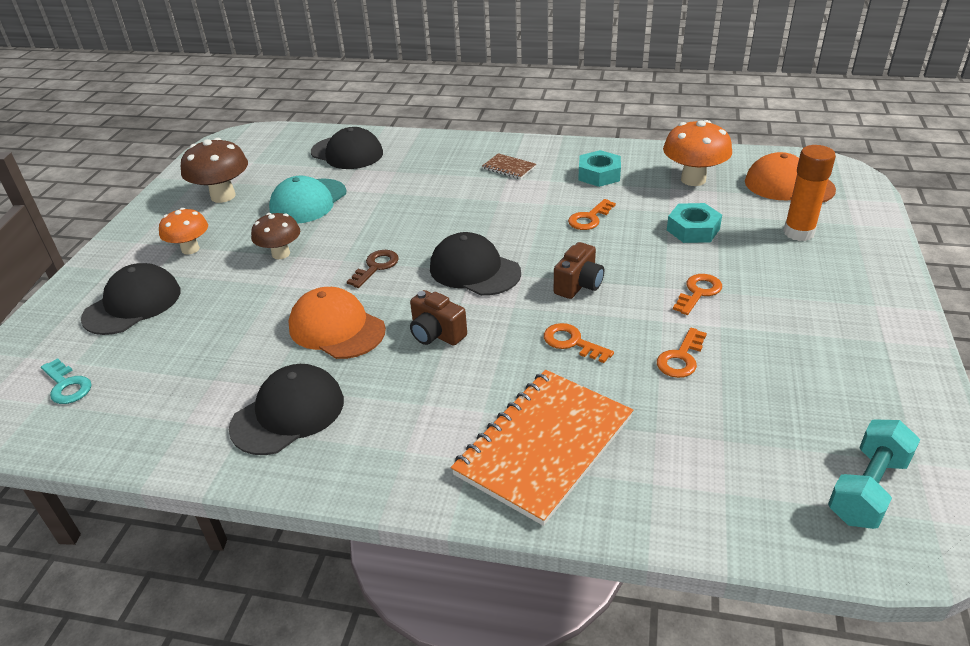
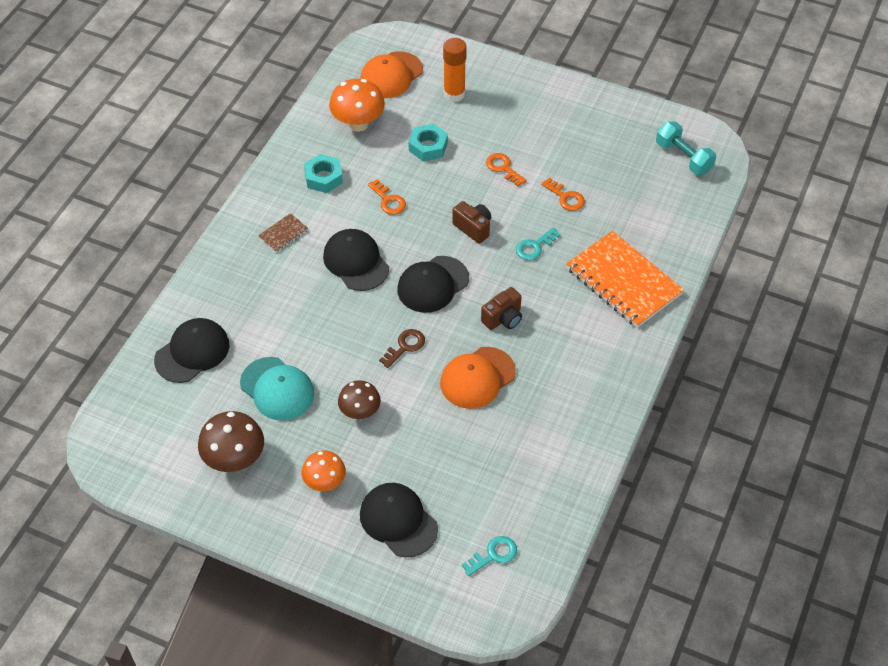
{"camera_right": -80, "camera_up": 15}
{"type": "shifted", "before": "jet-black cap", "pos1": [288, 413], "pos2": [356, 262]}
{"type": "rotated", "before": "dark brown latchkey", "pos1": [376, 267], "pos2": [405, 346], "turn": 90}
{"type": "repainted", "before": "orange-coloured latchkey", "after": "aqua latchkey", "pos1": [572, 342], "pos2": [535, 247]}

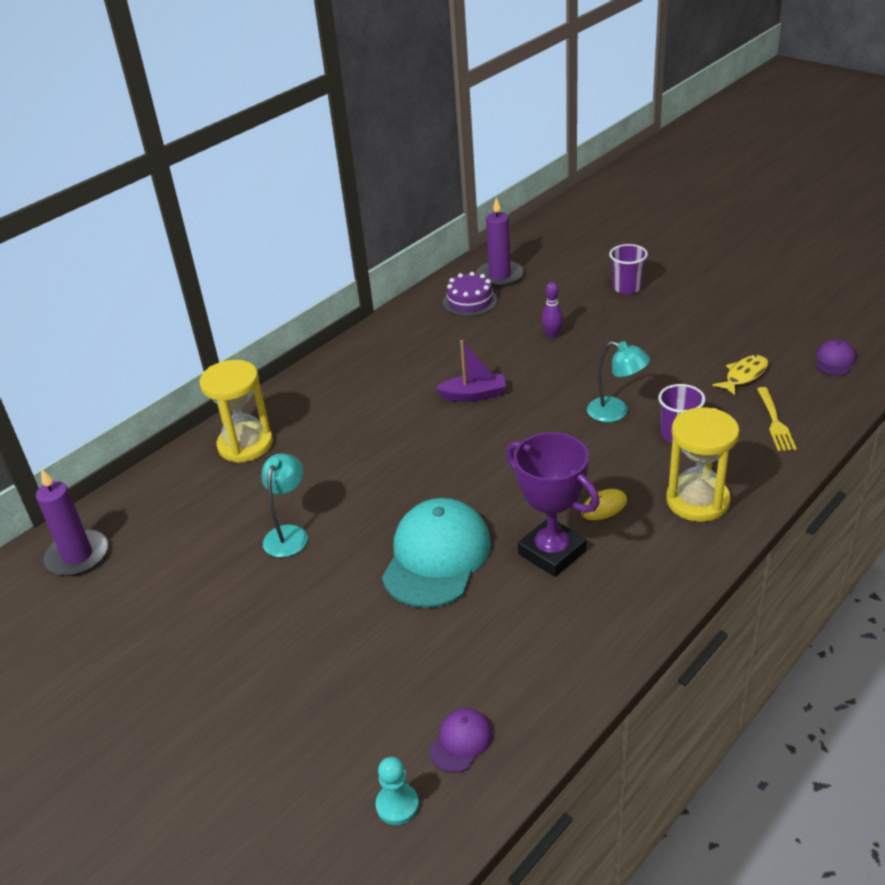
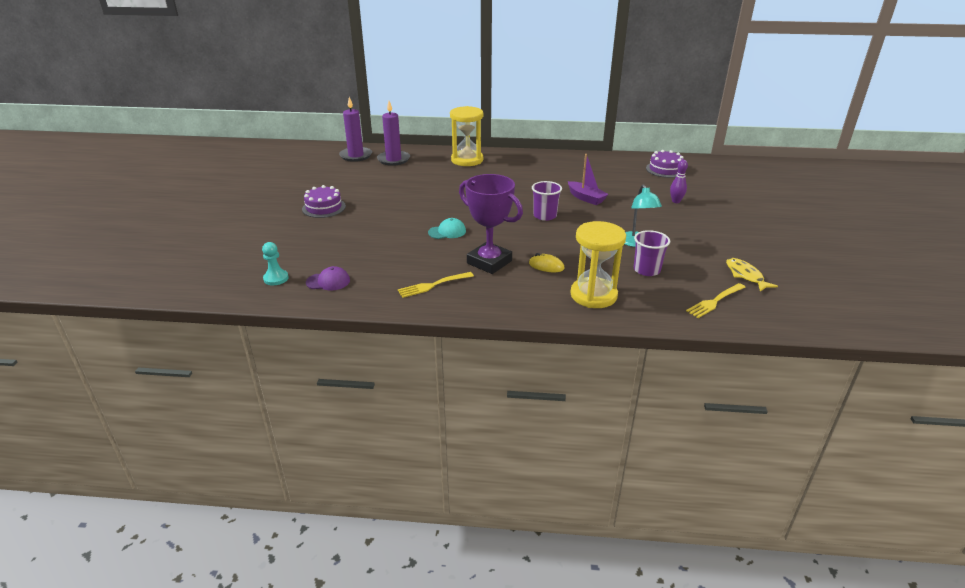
{"camera_right": 50, "camera_up": -5}
{"type": "gone", "before": "aqua lamp", "pos1": [289, 534]}
{"type": "scaled", "before": "aqua cap", "pos1": [436, 557], "pos2": [447, 232], "scale": 0.45}
{"type": "shifted", "before": "purple candle", "pos1": [499, 276], "pos2": [393, 160]}
{"type": "rotated", "before": "purple trophy", "pos1": [552, 552], "pos2": [489, 262], "turn": -60}
{"type": "shifted", "before": "purple tumbler", "pos1": [627, 287], "pos2": [545, 216]}
{"type": "rotated", "before": "bright yellow fish", "pos1": [744, 375], "pos2": [745, 275], "turn": -120}
{"type": "gone", "before": "purple cap", "pos1": [834, 361]}
{"type": "new", "after": "purple layer cake", "pos2": [324, 207]}
{"type": "new", "after": "bright yellow dinner fork", "pos2": [433, 285]}

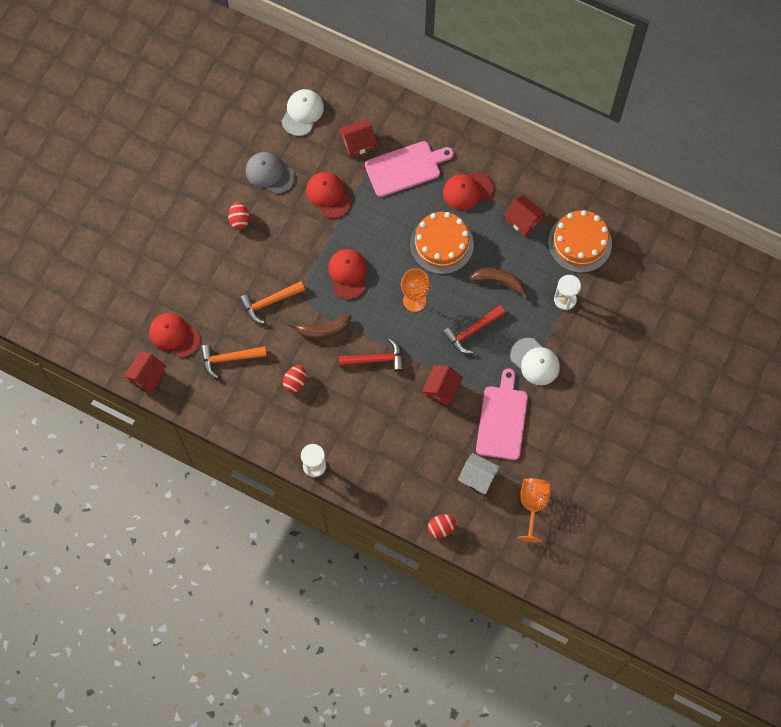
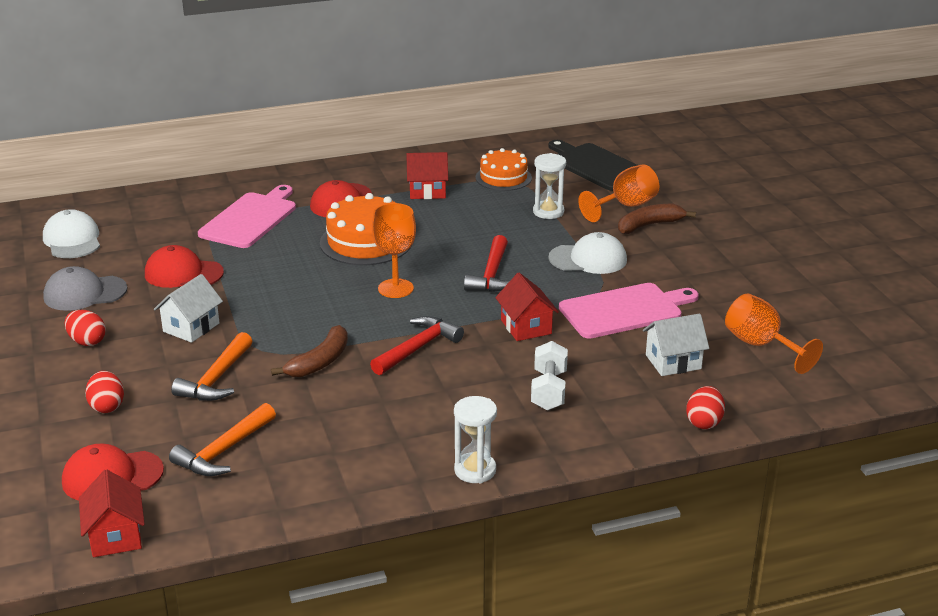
{"camera_right": -45, "camera_up": -40}
{"type": "shifted", "before": "red egg", "pos1": [295, 382], "pos2": [107, 406]}
{"type": "gone", "before": "red cap", "pos1": [348, 274]}
{"type": "gone", "before": "red toy house", "pos1": [358, 143]}
{"type": "shifted", "before": "dark brown banana", "pos1": [500, 282], "pos2": [649, 225]}
{"type": "rotated", "before": "rose-pink cutting board", "pos1": [502, 419], "pos2": [624, 310], "turn": 105}
{"type": "scaled", "before": "orange-coloured layer cake", "pos1": [579, 243], "pos2": [503, 177], "scale": 0.66}
{"type": "new", "after": "white toy house", "pos2": [191, 327]}
{"type": "new", "after": "white hand weight", "pos2": [549, 390]}
{"type": "new", "after": "jet-black cutting board", "pos2": [597, 166]}
{"type": "new", "after": "orange-coloured goblet", "pos2": [625, 206]}

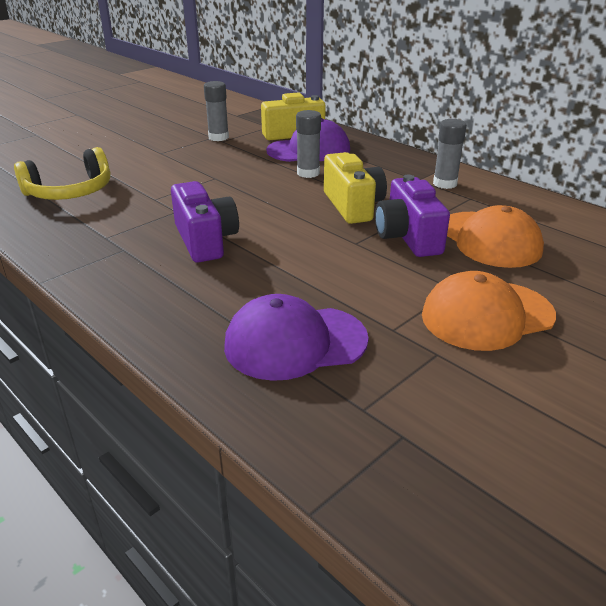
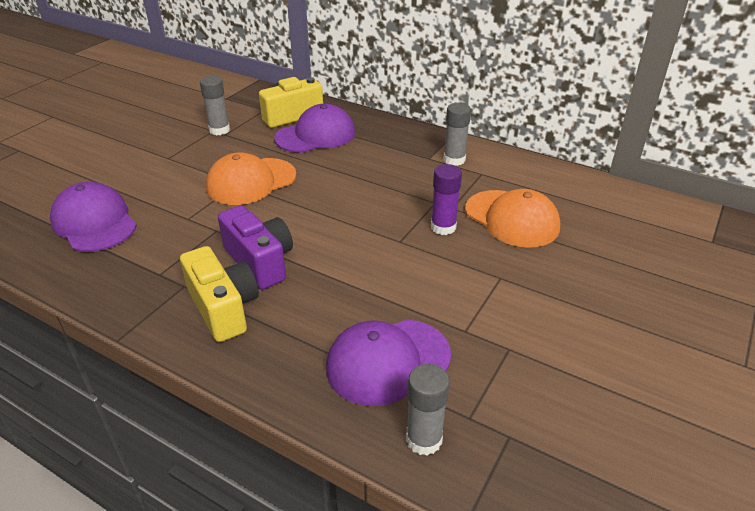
{"camera_right": -15, "camera_up": 5}
{"type": "swapped", "before": "bright yellow headset", "after": "purple cap", "pos1": [70, 192], "pos2": [94, 222]}
{"type": "shifted", "before": "gray glue", "pos1": [308, 173], "pos2": [424, 439]}
{"type": "shifted", "before": "bright yellow camera", "pos1": [353, 206], "pos2": [223, 308]}
{"type": "swapped", "before": "purple camera", "after": "purple glue", "pos1": [408, 237], "pos2": [443, 227]}
{"type": "shifted", "before": "orange-coloured cap", "pos1": [487, 315], "pos2": [251, 181]}

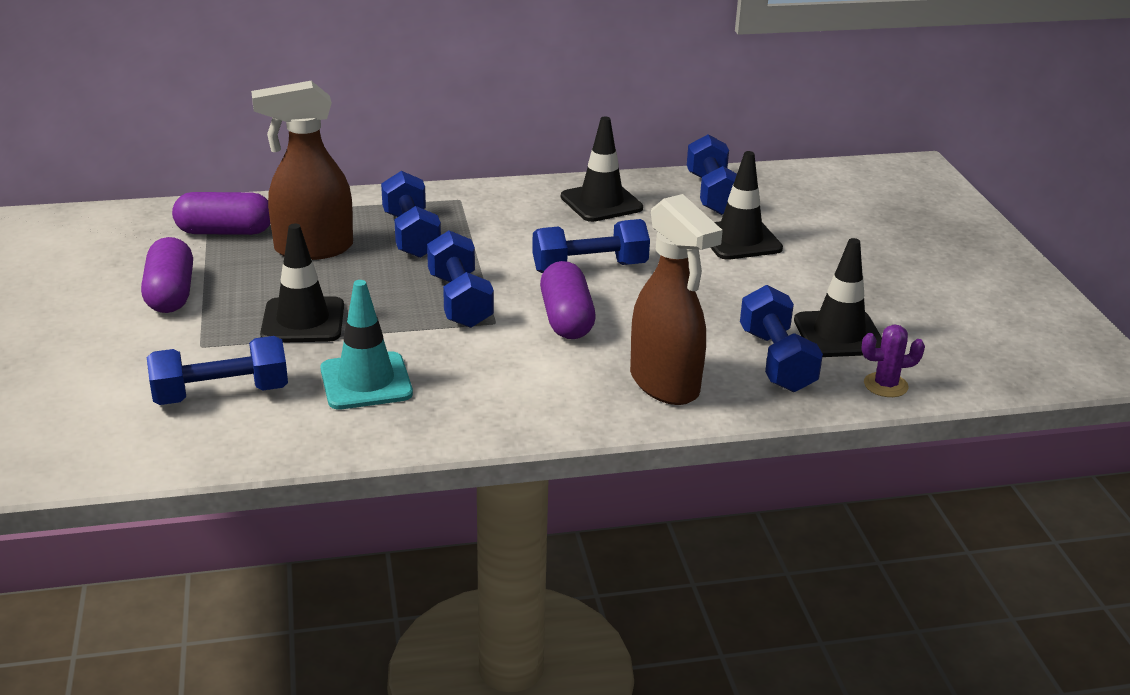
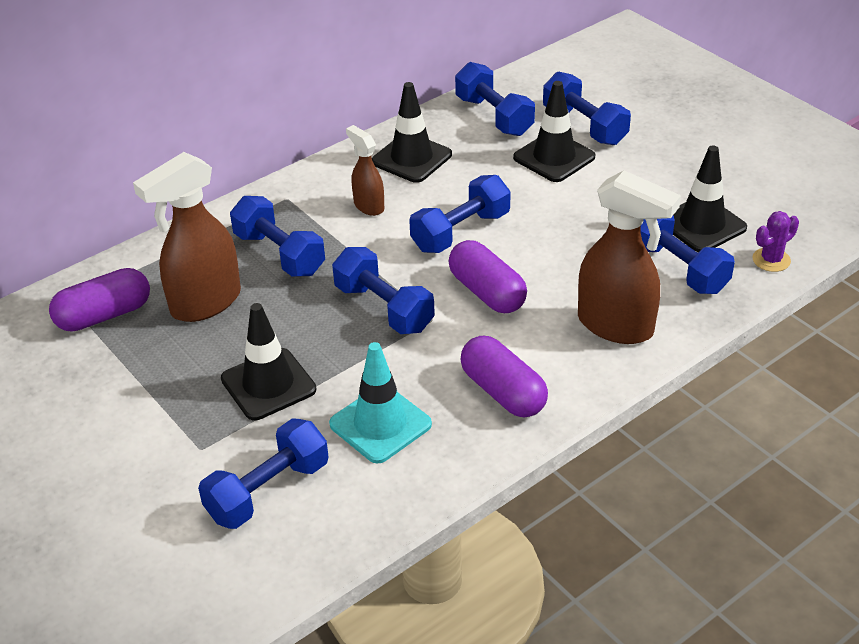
{"camera_right": -25, "camera_up": 10}
{"type": "shifted", "before": "purple pill shape", "pos1": [170, 294], "pos2": [503, 392]}
{"type": "new", "after": "dark brown spray bottle", "pos2": [368, 206]}
{"type": "new", "after": "royal blue hand weight", "pos2": [584, 126]}

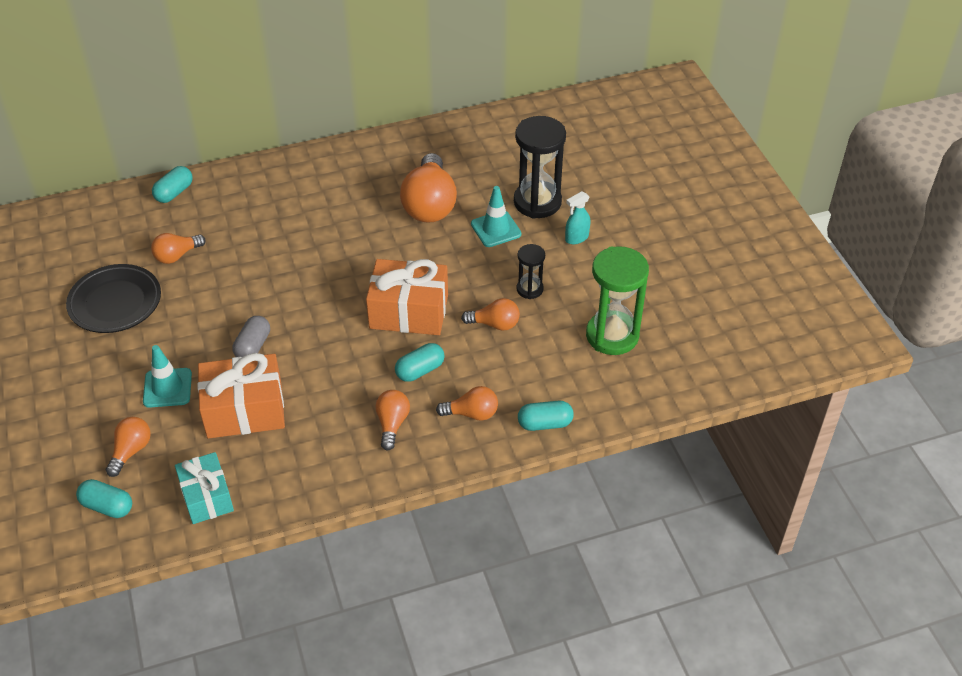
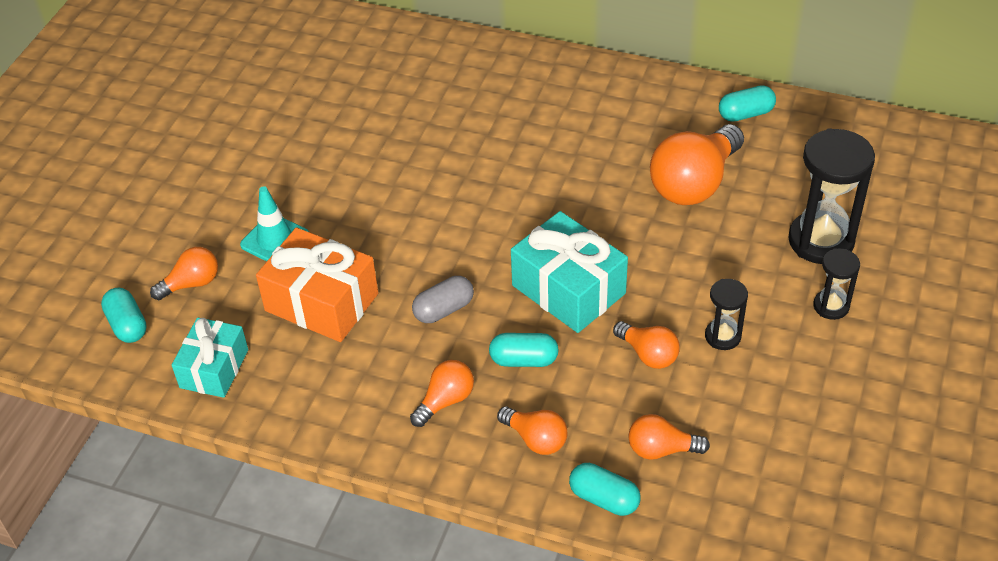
{"camera_right": 40, "camera_up": 0}
{"type": "gone", "before": "jet-black plate", "pos1": [115, 302]}
{"type": "shifted", "before": "orange-coloured lightbulb", "pos1": [177, 255], "pos2": [661, 449]}
{"type": "shifted", "before": "aqua pill shape", "pos1": [174, 193], "pos2": [745, 114]}
{"type": "shifted", "before": "gray pill shape", "pos1": [253, 346], "pos2": [444, 309]}
{"type": "repainted", "before": "orange-coloured present", "after": "aqua present", "pos1": [409, 311], "pos2": [568, 289]}
{"type": "gone", "before": "aqua safety cone", "pos1": [496, 229]}
{"type": "swapped", "before": "aqua spray bottle", "after": "jet-black sandglass", "pos1": [576, 238], "pos2": [831, 306]}
{"type": "gone", "before": "leaf-green sandglass", "pos1": [612, 335]}

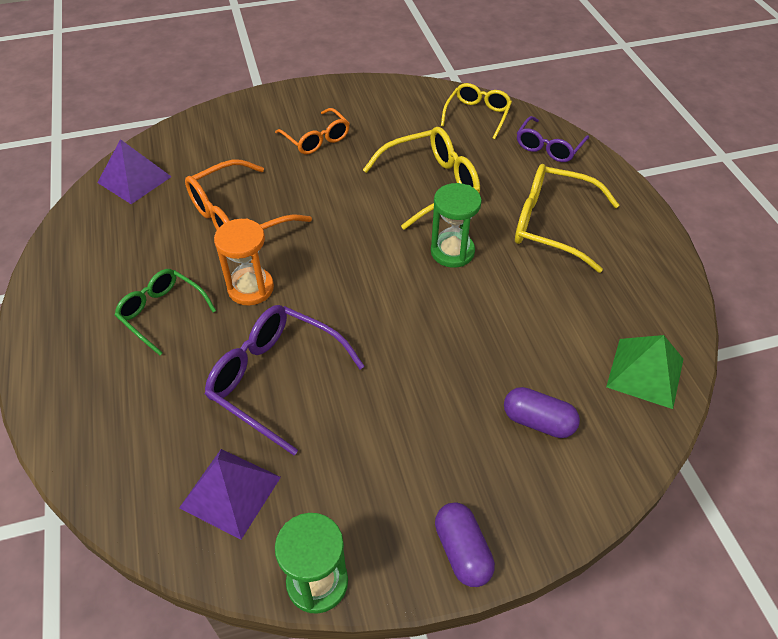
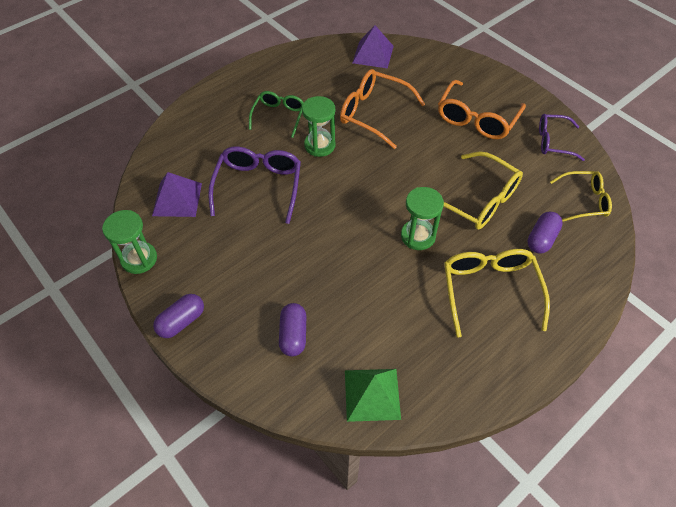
{"camera_right": 65, "camera_up": 5}
{"type": "repainted", "before": "orange-coloured sandglass", "after": "leaf-green sandglass", "pos1": [251, 288], "pos2": [319, 145]}
{"type": "scaled", "before": "orange-coloured eyeglasses", "pos1": [317, 139], "pos2": [476, 119], "scale": 1.54}
{"type": "shifted", "before": "purple eyeglasses", "pos1": [548, 147], "pos2": [553, 142]}
{"type": "new", "after": "purple pill shape", "pos2": [541, 239]}

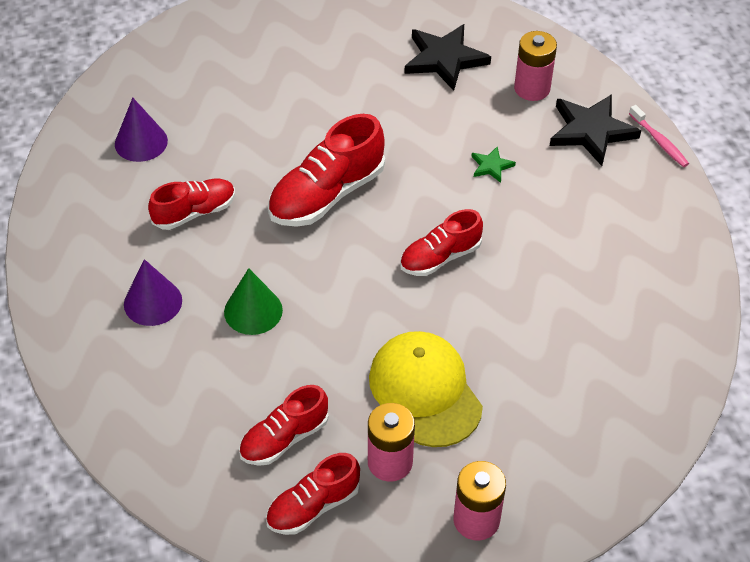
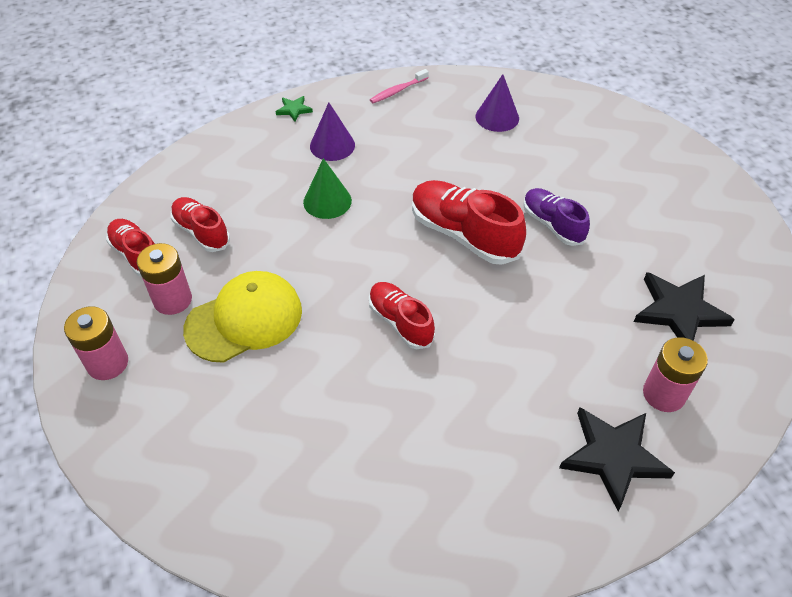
{"camera_right": 85, "camera_up": 0}
{"type": "gone", "before": "red sneaker", "pos1": [194, 212]}
{"type": "shifted", "before": "leaf-green star", "pos1": [491, 166], "pos2": [294, 110]}
{"type": "shifted", "before": "rose-pink toothbrush", "pos1": [659, 141], "pos2": [397, 91]}
{"type": "new", "after": "purple sneaker", "pos2": [552, 225]}

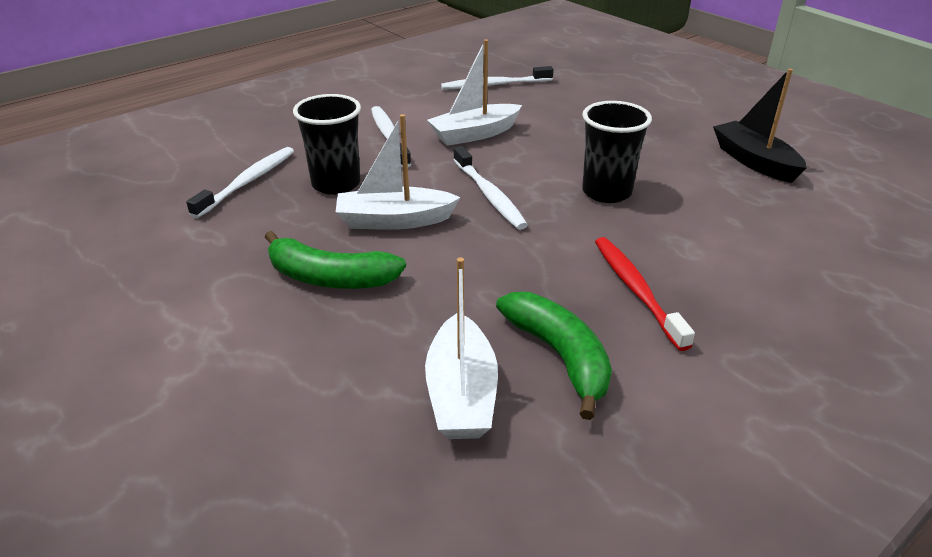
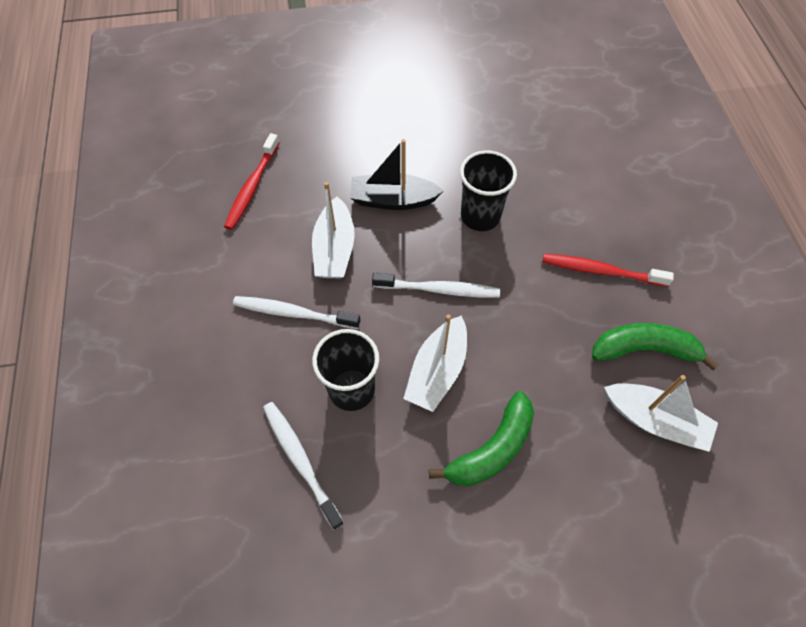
{"camera_right": -60, "camera_up": 25}
{"type": "repainted", "before": "white toothbrush", "after": "red toothbrush", "pos1": [494, 85], "pos2": [252, 186]}
{"type": "shifted", "before": "jet-black toy boat", "pos1": [754, 161], "pos2": [393, 200]}

